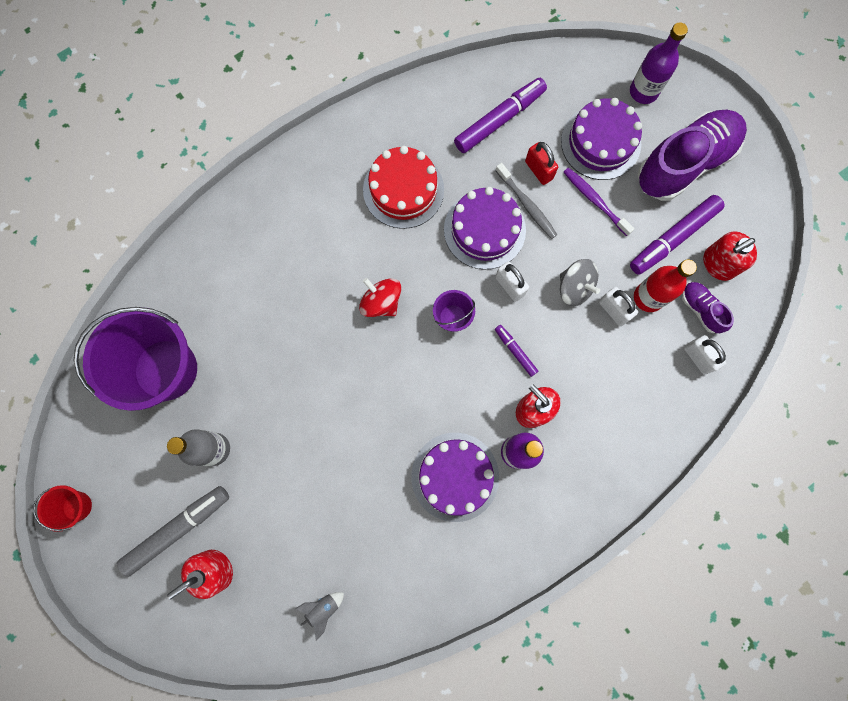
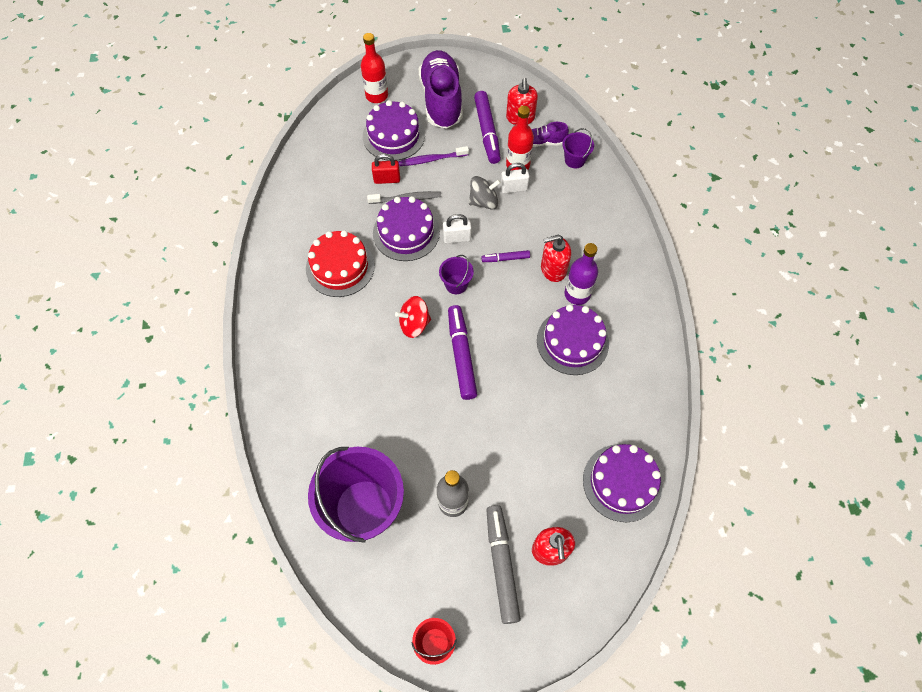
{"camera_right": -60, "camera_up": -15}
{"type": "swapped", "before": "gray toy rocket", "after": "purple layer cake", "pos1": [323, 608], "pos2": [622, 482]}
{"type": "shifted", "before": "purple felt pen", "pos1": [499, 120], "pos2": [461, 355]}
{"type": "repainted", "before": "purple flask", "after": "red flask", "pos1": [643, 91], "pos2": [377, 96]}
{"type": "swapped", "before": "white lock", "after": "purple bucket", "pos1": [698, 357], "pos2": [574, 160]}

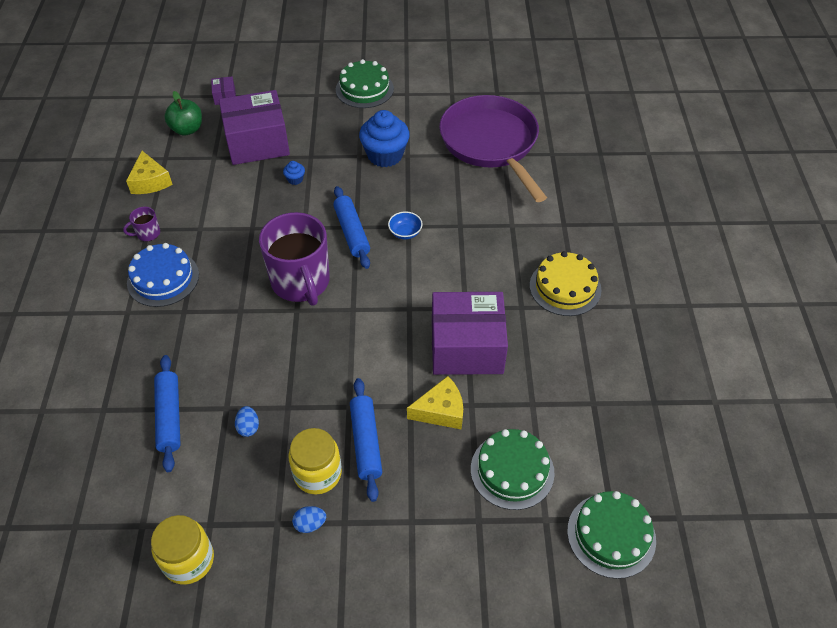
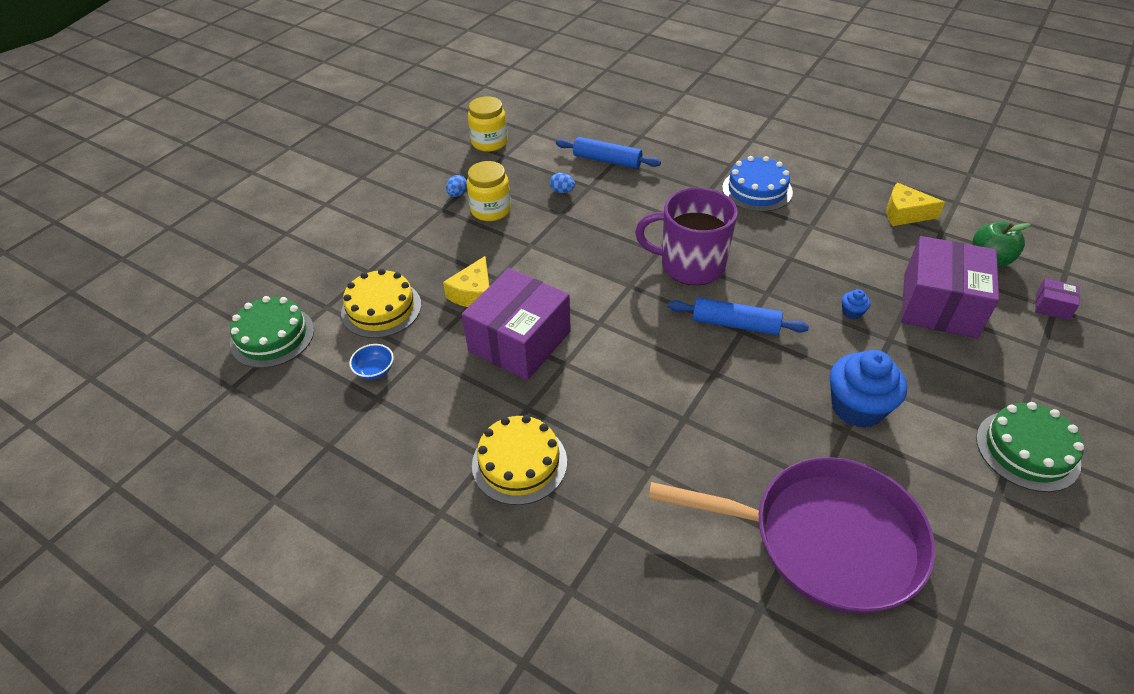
{"camera_right": 125, "camera_up": -5}
{"type": "gone", "before": "purple mug", "pos1": [147, 233]}
{"type": "gone", "before": "royal blue dough roller", "pos1": [365, 442]}
{"type": "shifted", "before": "royal blue deep dish", "pos1": [405, 233], "pos2": [375, 371]}
{"type": "repainted", "before": "leaf-green layer cake", "after": "bright yellow layer cake", "pos1": [512, 470], "pos2": [381, 309]}

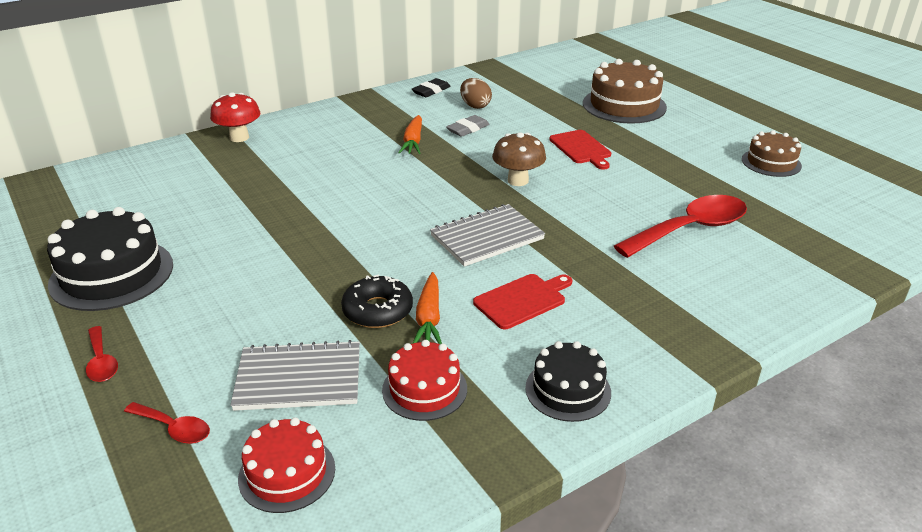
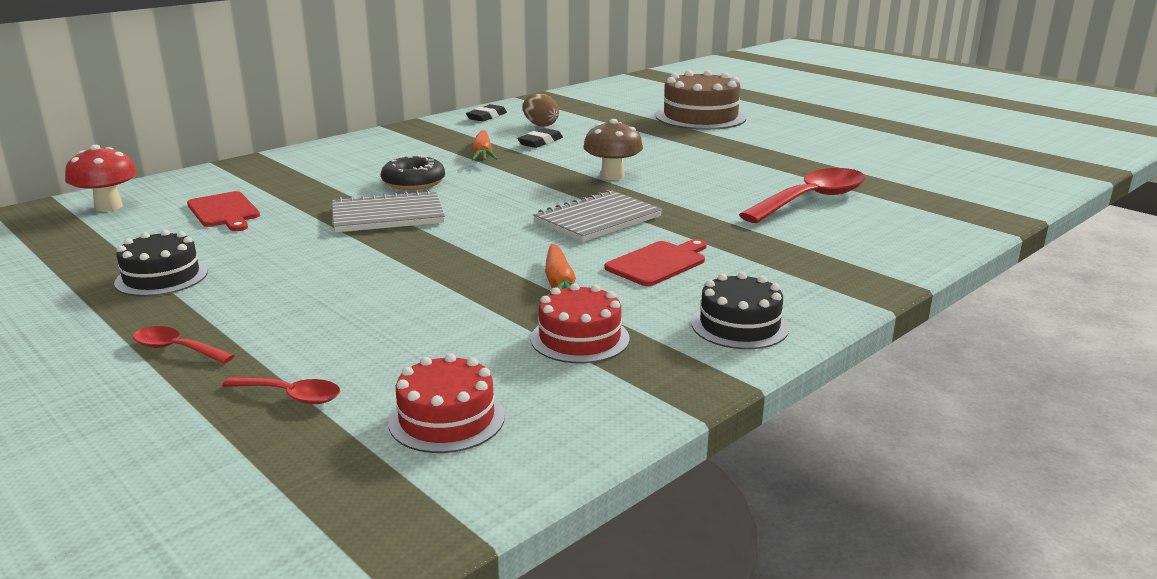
{"camera_right": -10, "camera_up": -10}
{"type": "scaled", "before": "jet-black layer cake", "pos1": [112, 274], "pos2": [162, 277], "scale": 0.6}
{"type": "rotated", "before": "red tablespoon", "pos1": [101, 362], "pos2": [176, 349], "turn": 150}
{"type": "shifted", "before": "red toadstool", "pos1": [239, 137], "pos2": [108, 207]}
{"type": "shifted", "before": "gray exercise book", "pos1": [299, 378], "pos2": [387, 215]}
{"type": "shifted", "before": "jet-black glazed donut", "pos1": [377, 310], "pos2": [413, 182]}
{"type": "repainted", "before": "gray gum eraser", "after": "jet-black gum eraser", "pos1": [468, 129], "pos2": [540, 142]}
{"type": "shifted", "before": "red cutting board", "pos1": [581, 148], "pos2": [224, 211]}
{"type": "gone", "before": "dark brown layer cake", "pos1": [771, 162]}

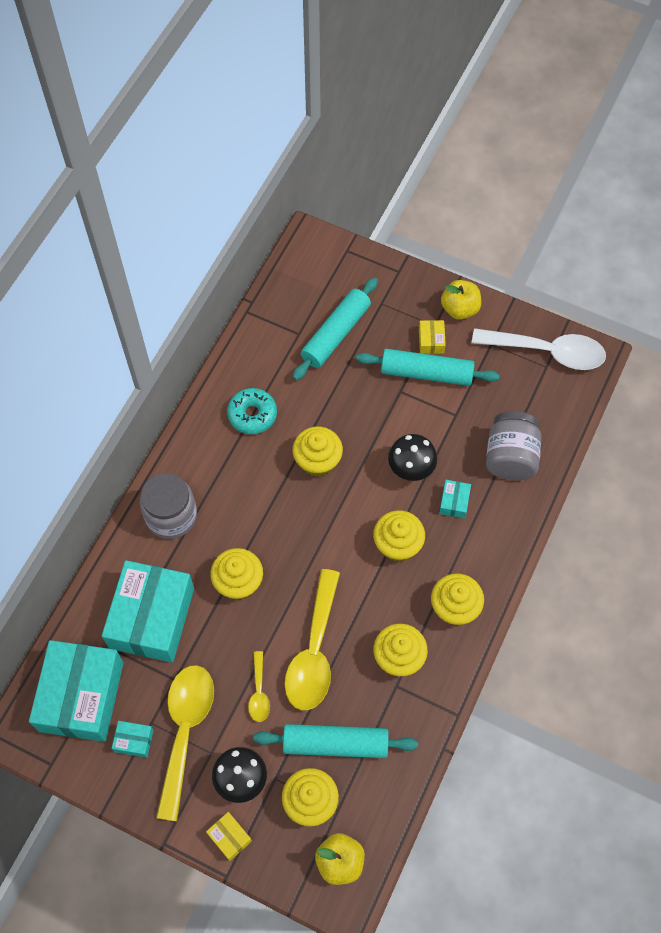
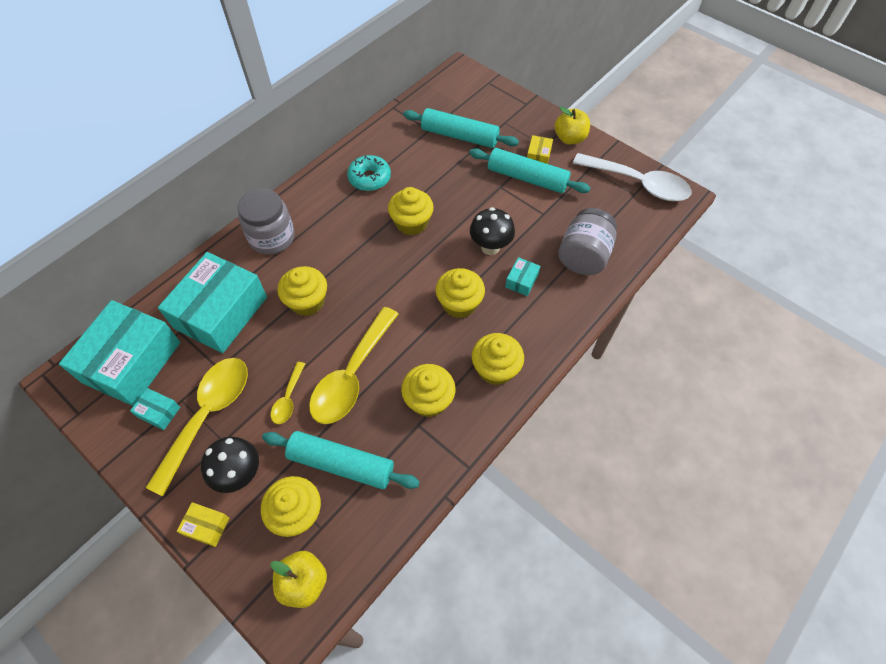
{"camera_right": 15, "camera_up": -5}
{"type": "rotated", "before": "bright yellow parcel", "pos1": [229, 837], "pos2": [206, 526], "turn": -45}
{"type": "rotated", "before": "aqua dough roller", "pos1": [336, 334], "pos2": [459, 136], "turn": 60}

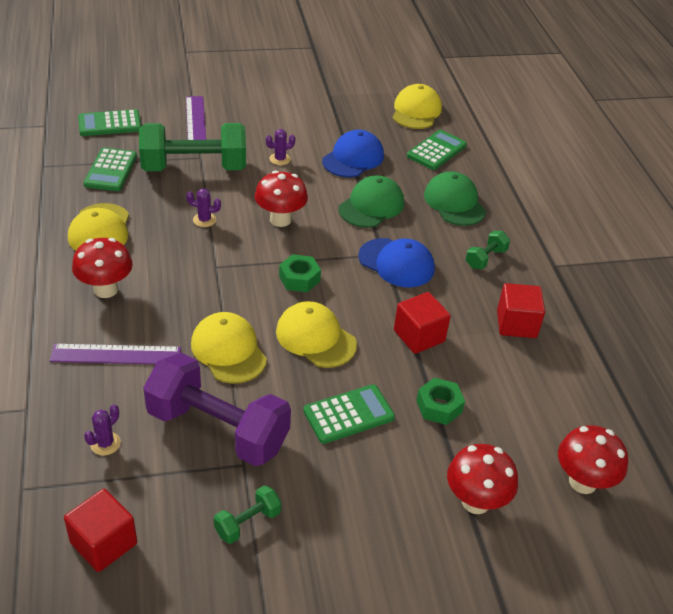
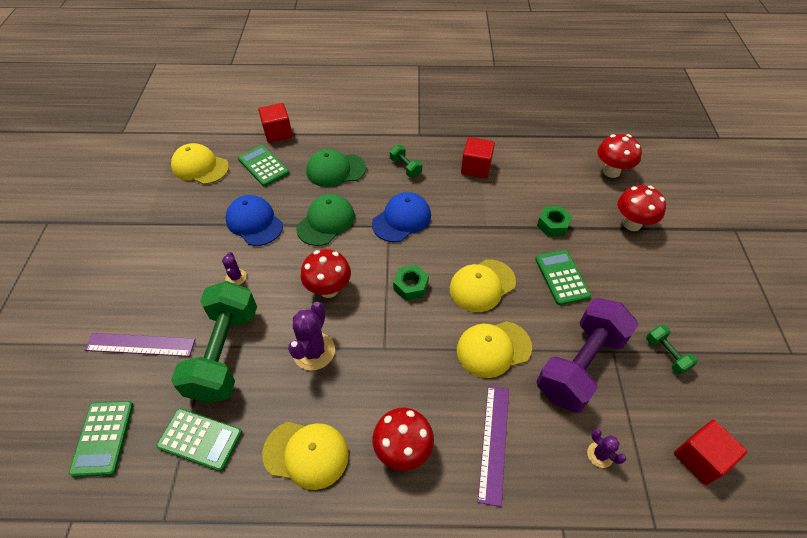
{"camera_right": -75, "camera_up": 10}
{"type": "scaled", "before": "purple saguaro cactus", "pos1": [204, 220], "pos2": [314, 351], "scale": 1.85}
{"type": "rotated", "before": "leaf-green cap", "pos1": [371, 206], "pos2": [326, 222], "turn": 75}
{"type": "shifted", "before": "red block", "pos1": [419, 336], "pos2": [278, 133]}

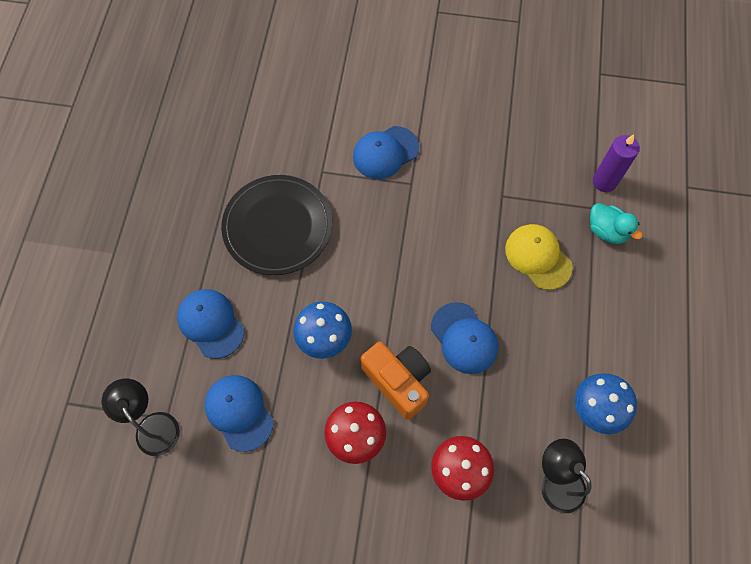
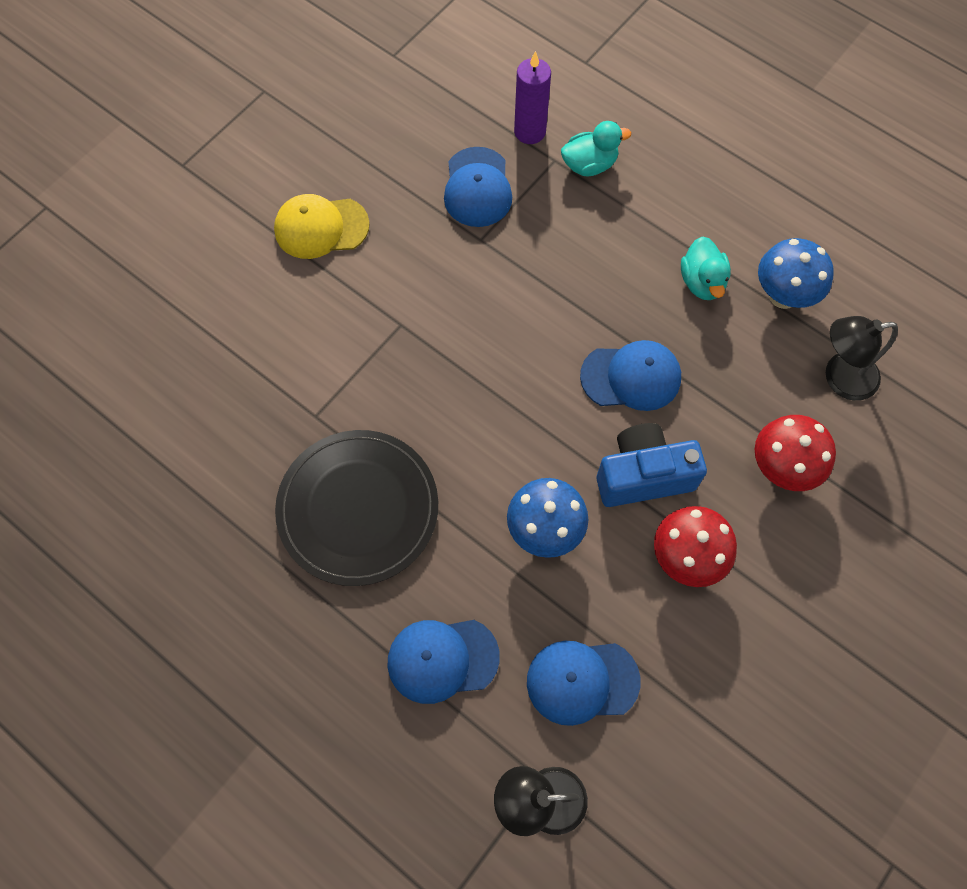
{"camera_right": -60, "camera_up": 0}
{"type": "shifted", "before": "royal blue cap", "pos1": [385, 152], "pos2": [477, 187]}
{"type": "repainted", "before": "orange-coloured camera", "after": "royal blue camera", "pos1": [398, 381], "pos2": [643, 475]}
{"type": "shifted", "before": "bright yellow cap", "pos1": [538, 257], "pos2": [321, 227]}
{"type": "new", "after": "aqua toy duck", "pos2": [702, 282]}

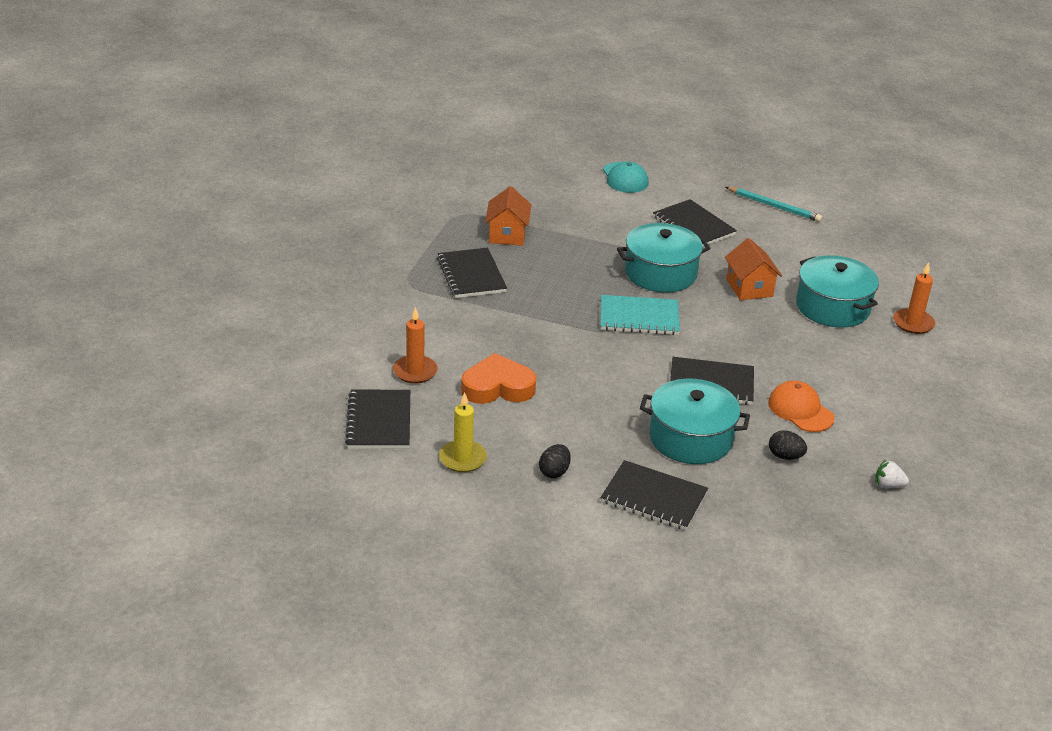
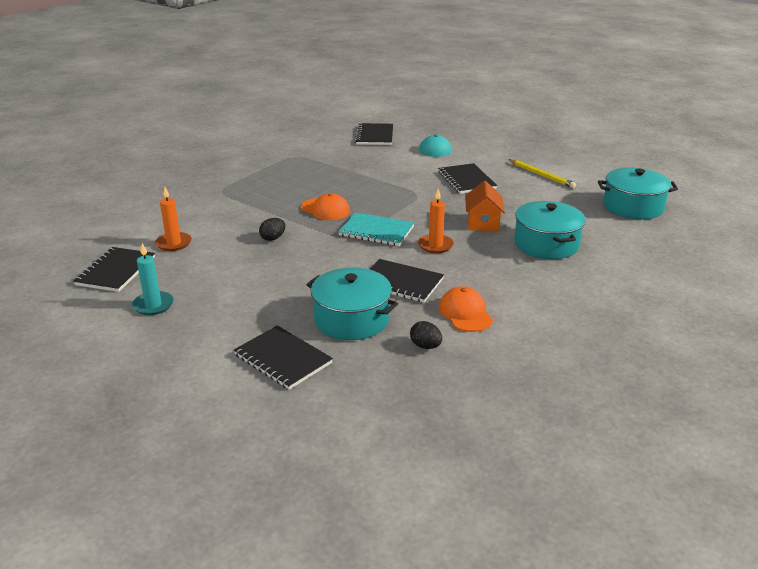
{"camera_right": 20, "camera_up": -5}
{"type": "shifted", "before": "jet-black exercise book", "pos1": [471, 275], "pos2": [374, 136]}
{"type": "repainted", "before": "bright yellow candle", "after": "aqua candle", "pos1": [463, 458], "pos2": [153, 305]}
{"type": "gone", "before": "orange-coloured heart", "pos1": [497, 387]}
{"type": "gone", "before": "orange-coloured toy house", "pos1": [507, 234]}
{"type": "shifted", "before": "jet-black egg", "pos1": [554, 472], "pos2": [273, 238]}
{"type": "shifted", "before": "aqua cooking pot", "pos1": [660, 273], "pos2": [633, 207]}
{"type": "repainted", "before": "aqua pencil", "after": "bright yellow pencil", "pos1": [774, 206], "pos2": [541, 175]}
{"type": "gone", "before": "white toy strawberry", "pos1": [888, 485]}
{"type": "shifted", "before": "orange-coloured candle", "pos1": [913, 323], "pos2": [435, 245]}
{"type": "new", "after": "orange-coloured cap", "pos2": [325, 209]}

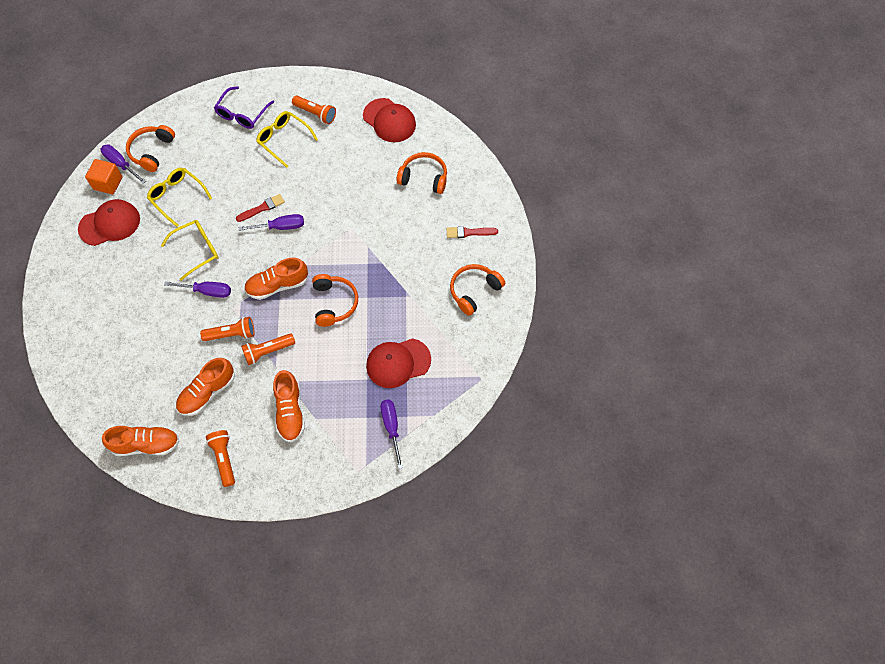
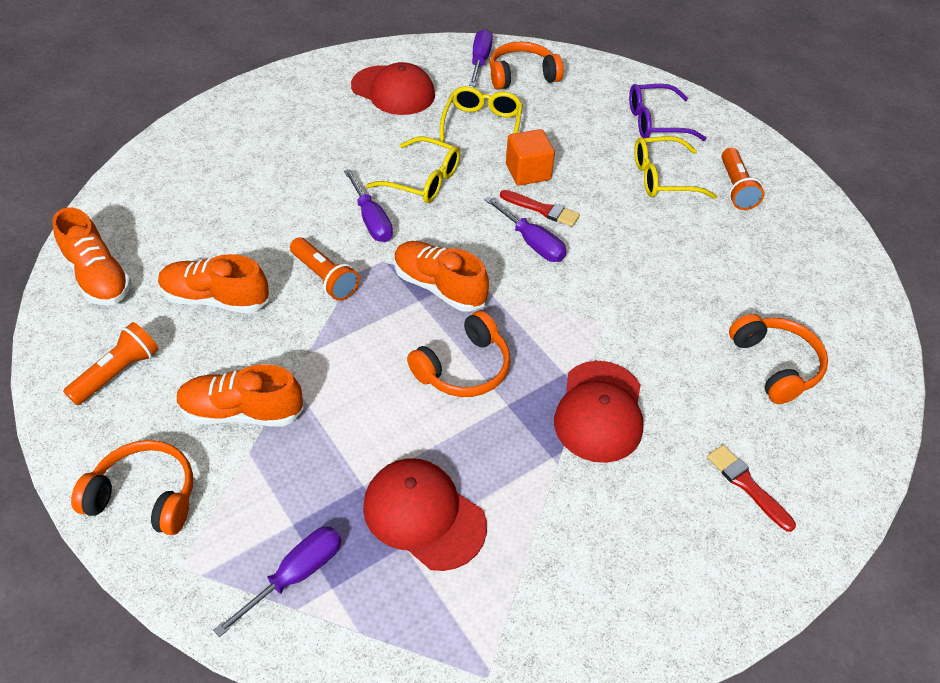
{"camera_right": 55, "camera_up": -15}
{"type": "shifted", "before": "orange-coloured block", "pos1": [108, 183], "pos2": [528, 172]}
{"type": "gone", "before": "orange-coloured pocket torch", "pos1": [268, 351]}
{"type": "rotated", "before": "bright yellow eyeglasses", "pos1": [283, 140], "pos2": [662, 178], "turn": -105}
{"type": "rotated", "before": "orange-coloured sneaker", "pos1": [290, 411], "pos2": [242, 412], "turn": 45}
{"type": "shifted", "before": "red cap", "pos1": [389, 120], "pos2": [599, 411]}
{"type": "shifted", "before": "orange-coloured headset", "pos1": [474, 291], "pos2": [145, 496]}

